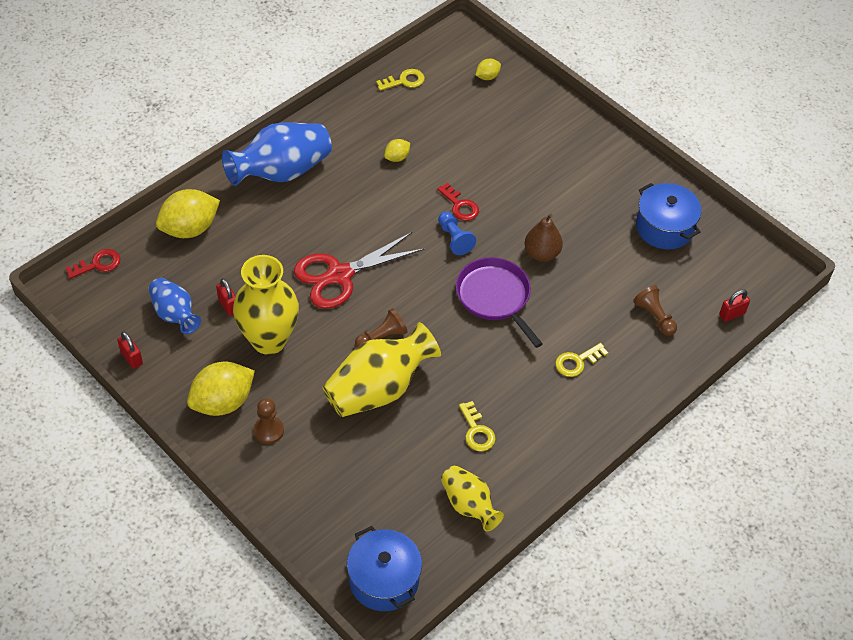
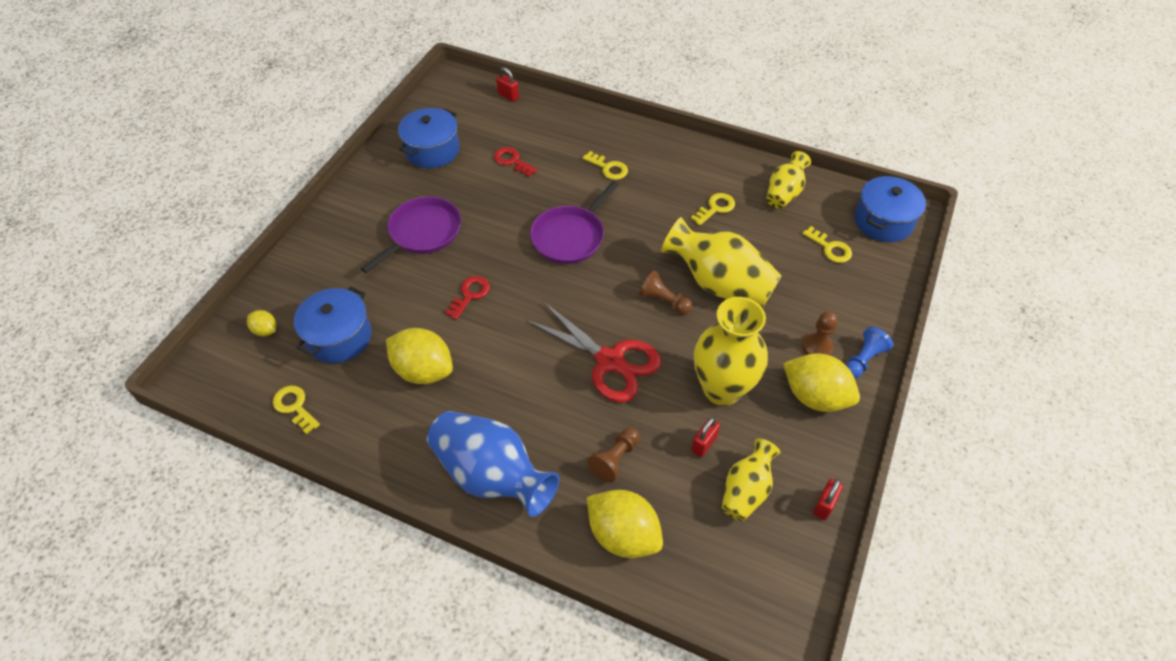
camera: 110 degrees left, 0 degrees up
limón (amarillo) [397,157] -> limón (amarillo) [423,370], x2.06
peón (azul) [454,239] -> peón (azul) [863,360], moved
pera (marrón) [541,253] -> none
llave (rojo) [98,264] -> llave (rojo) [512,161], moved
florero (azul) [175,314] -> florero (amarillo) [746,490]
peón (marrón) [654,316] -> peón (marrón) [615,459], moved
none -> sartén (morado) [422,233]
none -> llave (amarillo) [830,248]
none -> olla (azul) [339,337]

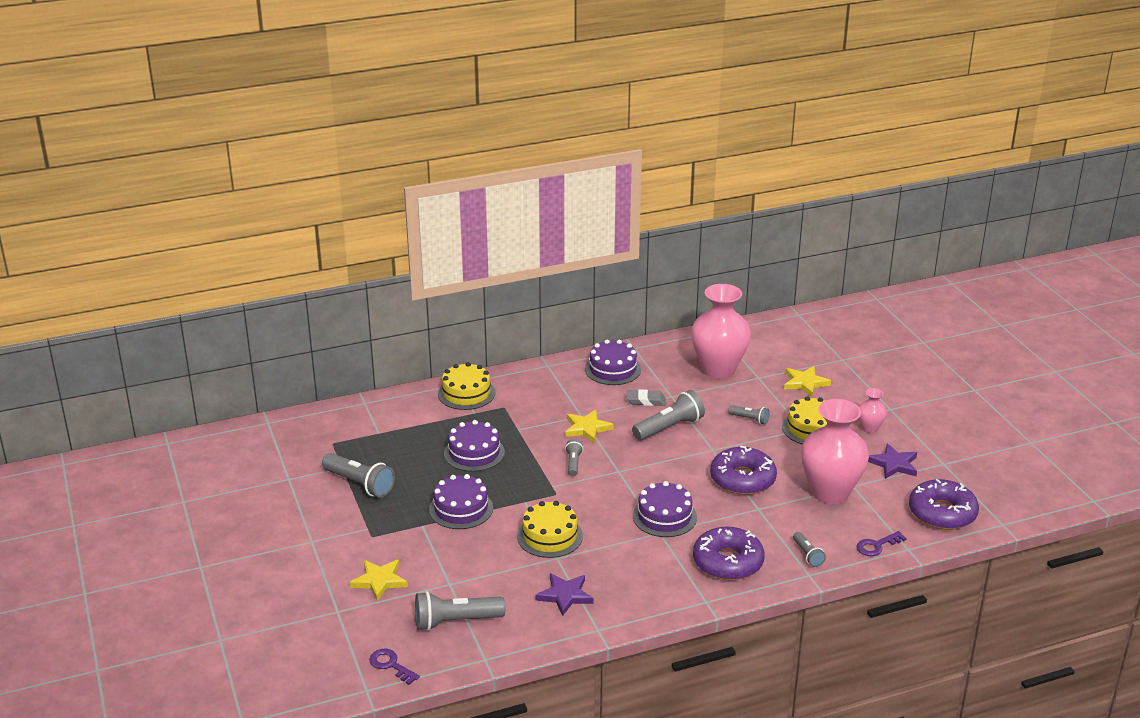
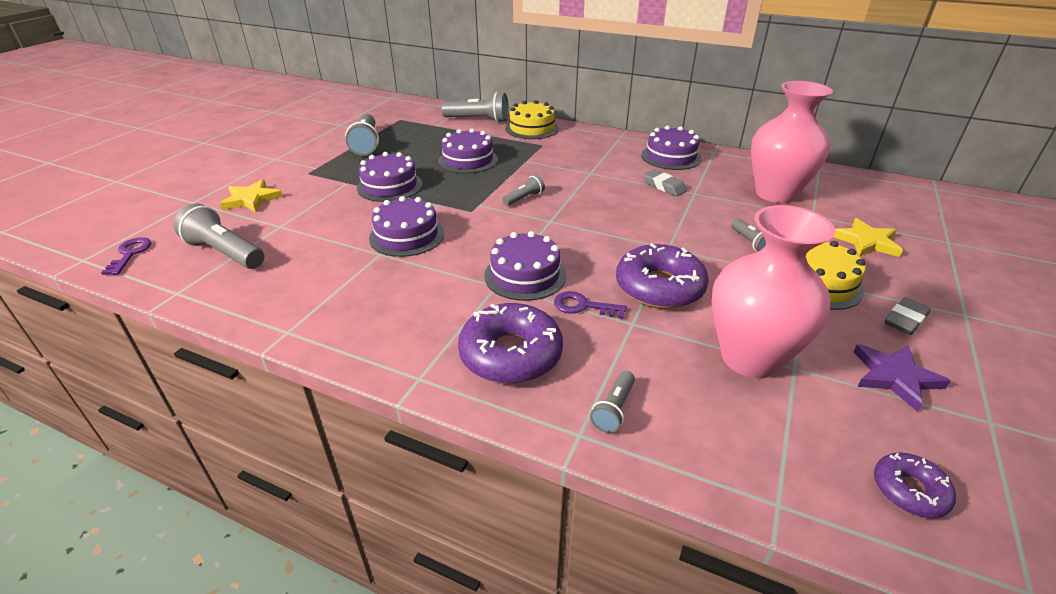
camera: 45 degrees right, 5 degrees up
florero (rosa) [870,428] -> goma de borrar (gris) [905,320]
lámpara de mano (gris) [669,427] -> lámpara de mano (gris) [478,120], moved
estrella (amarillo) [587,428] -> none
rosquilla (morado) [942,513] -> rosquilla (morado) [909,491], x0.53
tarta (amarillo) [550,536] -> tarta (morado) [407,236]
llave (morado) [877,545] -> llave (morado) [583,306], moved
estrella (morado) [565,595] -> none

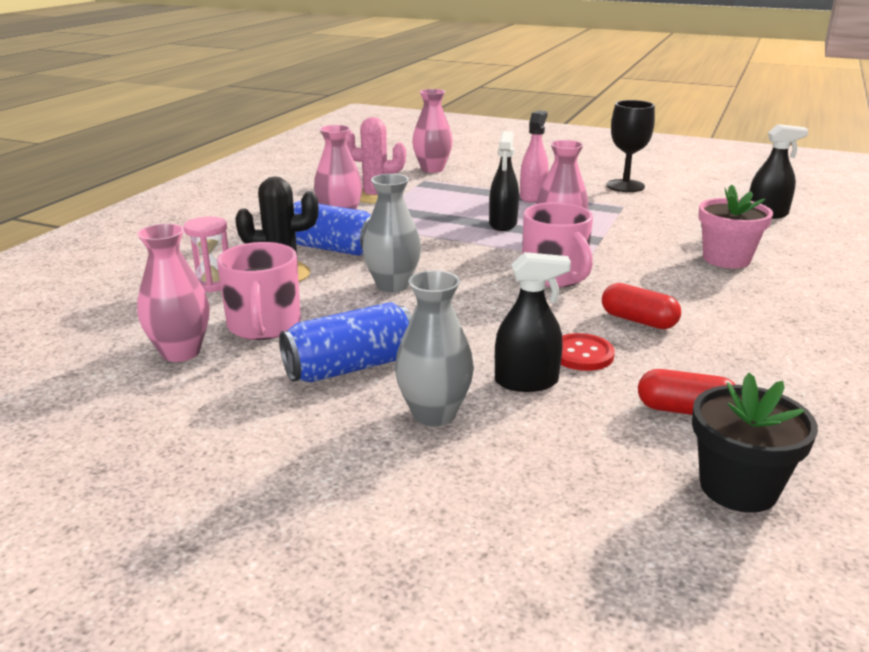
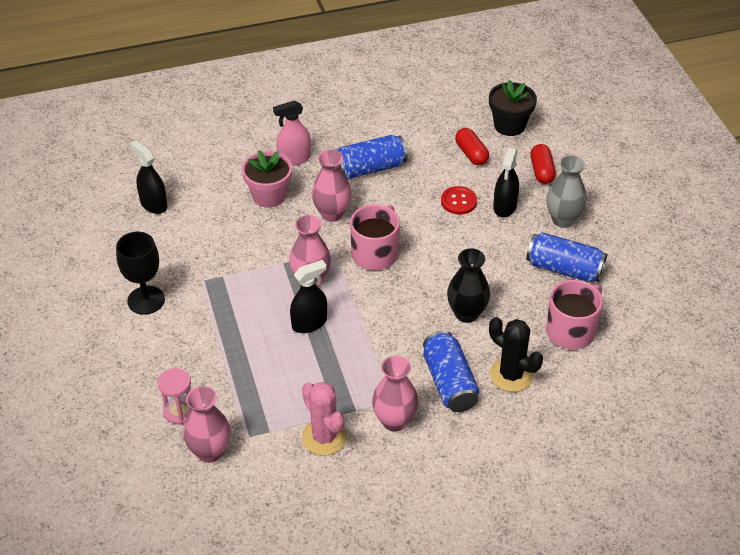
camera: 130 degrees left, 20 degrees up
pulverizador (rosa) [533,197] -> pulverizador (rosa) [294,158], moved
florero (gris) [392,285] -> florero (negro) [466,313]
reloj de arena (rosa) [213,284] -> reloj de arena (rosa) [179,411], moved
florero (rosa) [181,352] -> florero (rosa) [332,214], moved
pulverizador (negro) [526,382] -> pulverizador (negro) [504,207], 120 degrees counterclockwise
cápsula (rojo) [638,321] -> cápsula (rojo) [541,171], moved
none -> lata (azul) [370,168]

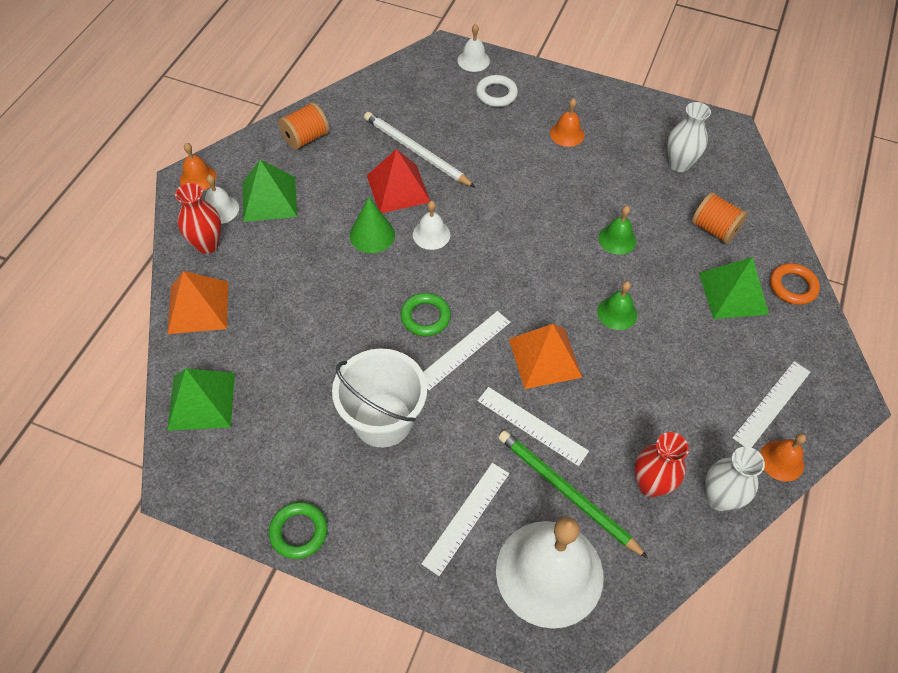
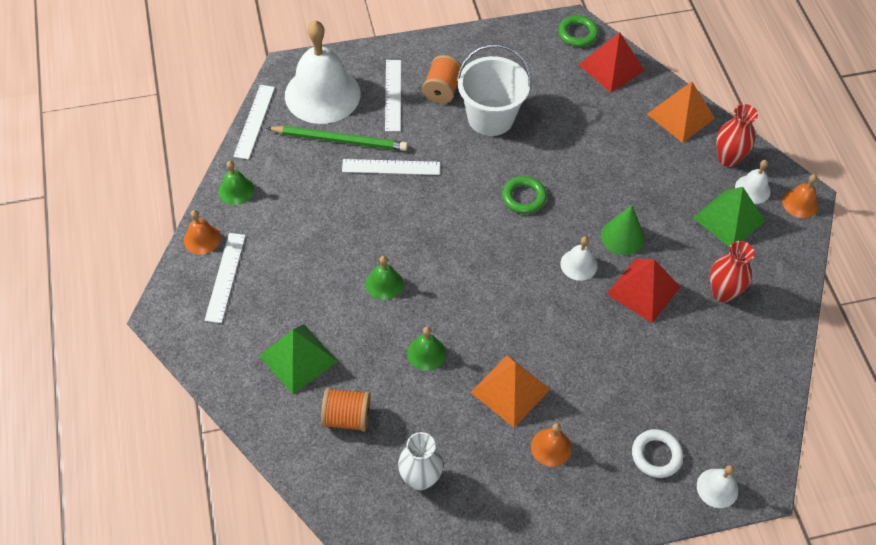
camera: 145 degrees right, 0 degrees up
carrete (naranja) [306,138] -> carrete (naranja) [442,90], moved
lápiz (blanco) [416,151] -> none
anillo (naranja) [792,286] -> none
regla (blanco) [464,350] -> regla (blanco) [254,121], moved
pirámide (naranja) [545,358] -> pirámide (naranja) [510,390], moved
pirámide (verde) [201,401] -> pirámide (rojo) [611,67]
florero (rojo) [650,484] -> florero (rojo) [722,292], moved
florero (blanco) [719,498] -> campana (verde) [236,190]
anillo (verde) [299,532] -> anillo (verde) [577,34], moved

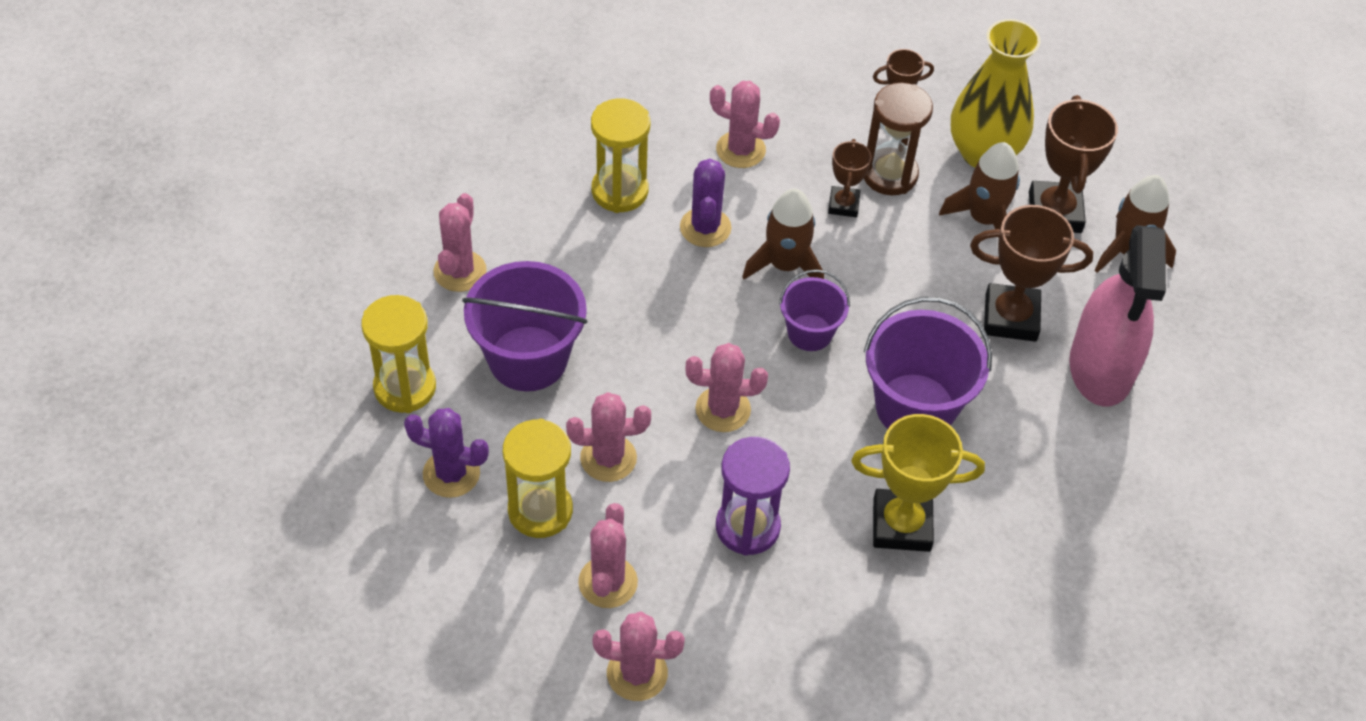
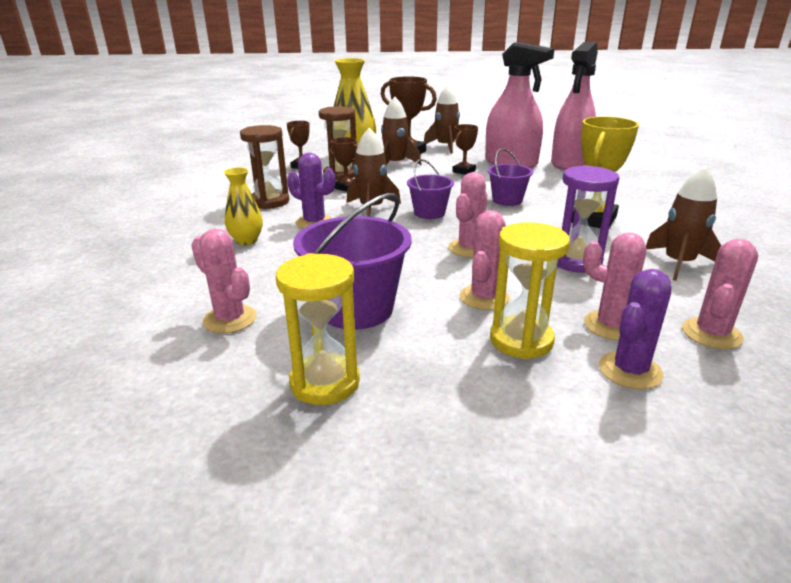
camera: 60 degrees left, 25 degrees down
cactus (rosa) [740,150] -> reloj de arena (marrón) [270,202]
reloj de arena (amarillo) [620,191] -> florero (amarillo) [246,240]
trofeo (marrón) [1010,317] -> trofeo (marrón) [464,171], x0.57
balde (morado) [915,407] -> balde (morado) [507,200], x0.58
cactus (morado) [451,473] -> cactus (morado) [630,370], moved
none -> pulverizador (rosa) [569,163]
none -> cohete (marrón) [678,263]

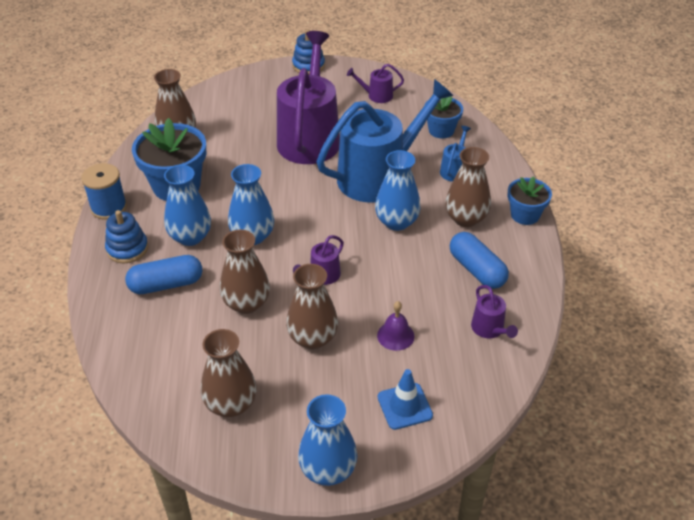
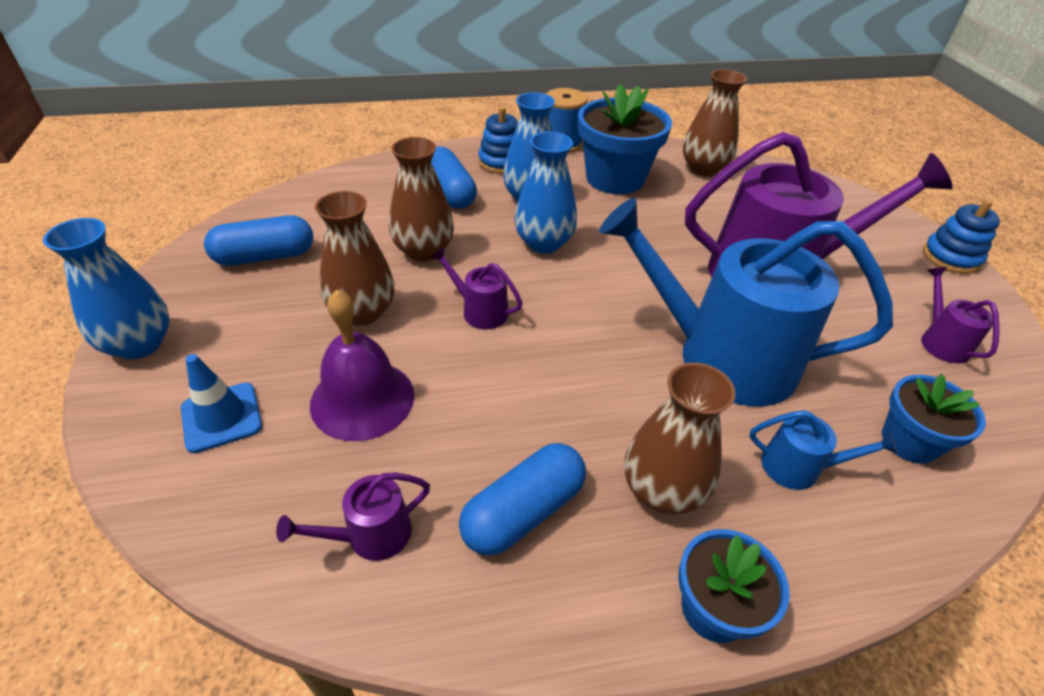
camera: 80 degrees right, 0 degrees up
regadera (azul) [378,176] -> regadera (azul) [722,357], 150 degrees clockwise
florero (azul) [396,222] -> none
campana (morado) [395,335] -> campana (morado) [362,399], x1.74
florero (marrón) [231,404] -> cápsula (azul) [265,256]

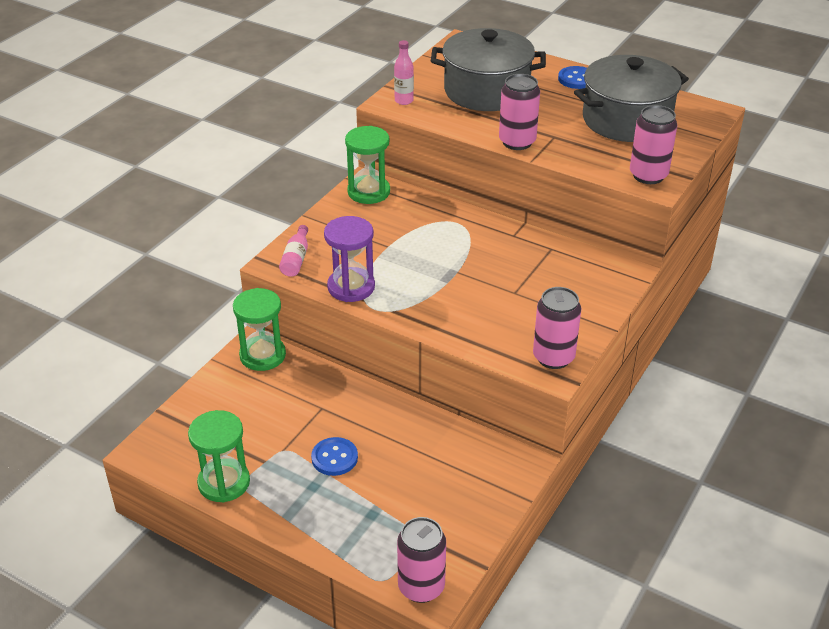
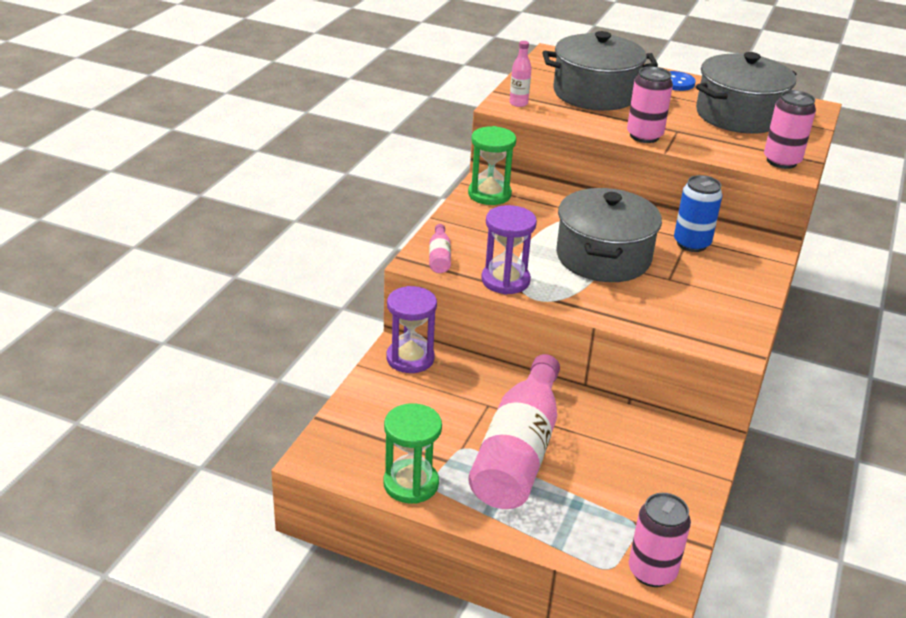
camera: 10 degrees left, 5 degrees down
lata (rosa) [553,357] -> none
reloj de arena (verde) [262,355] -> reloj de arena (morado) [410,358]
botón (azul) [334,458] -> botella (rosa) [518,452]
none -> lata (azul) [691,244]
none -> olla (gris) [603,257]

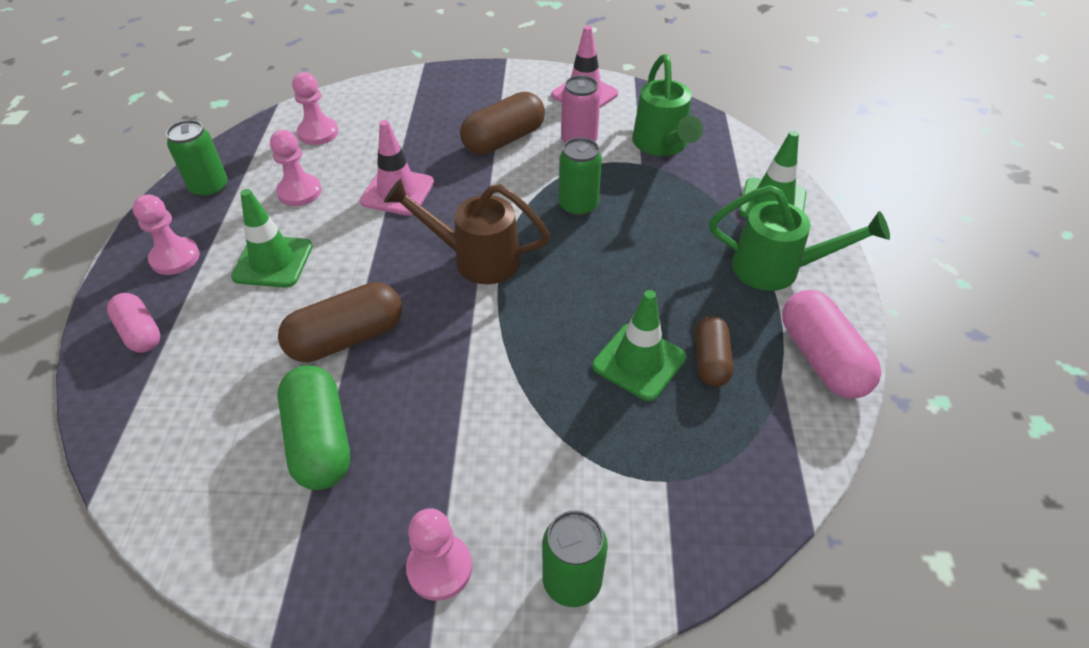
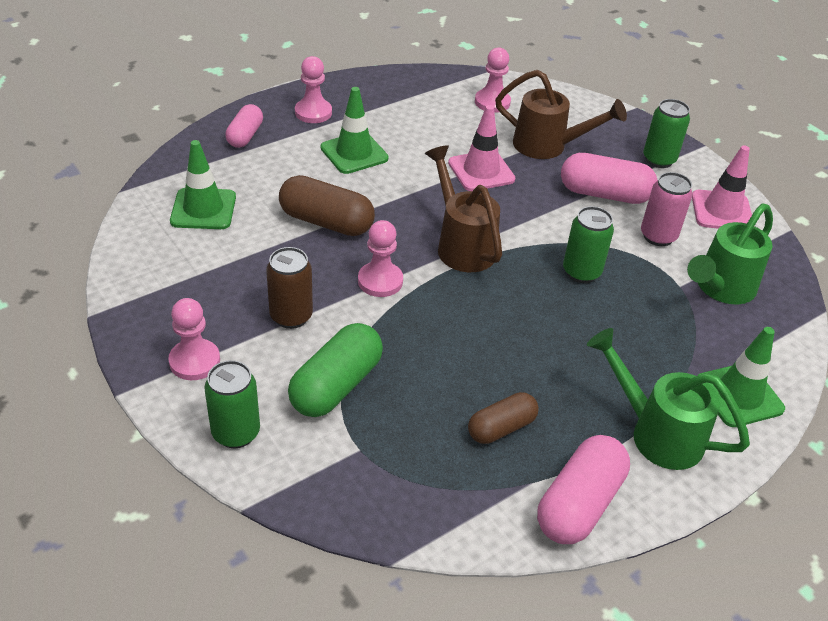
camera: 50 degrees right, 5 degrees down
cápsula (marrón) [504,140] -> cápsula (rosa) [604,194]
lata (verde) [210,188] -> lata (verde) [659,160], moved
peón (rosa) [299,192] -> peón (rosa) [380,281], moved
regadera (verde) [778,269] -> regadera (verde) [655,432], 150 degrees clockwise
cono de tráfico (verde) [639,362] -> cono de tráfico (verde) [203,209], moved
cápsula (verde) [320,440] -> cápsula (verde) [336,385], moved
none -> regadera (marrón) [548,146]
none -> lata (marrón) [291,316]

